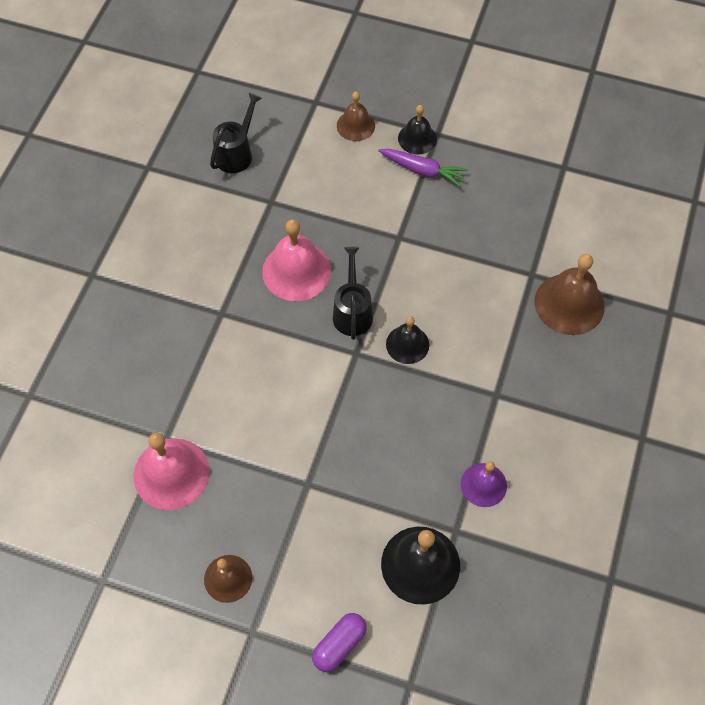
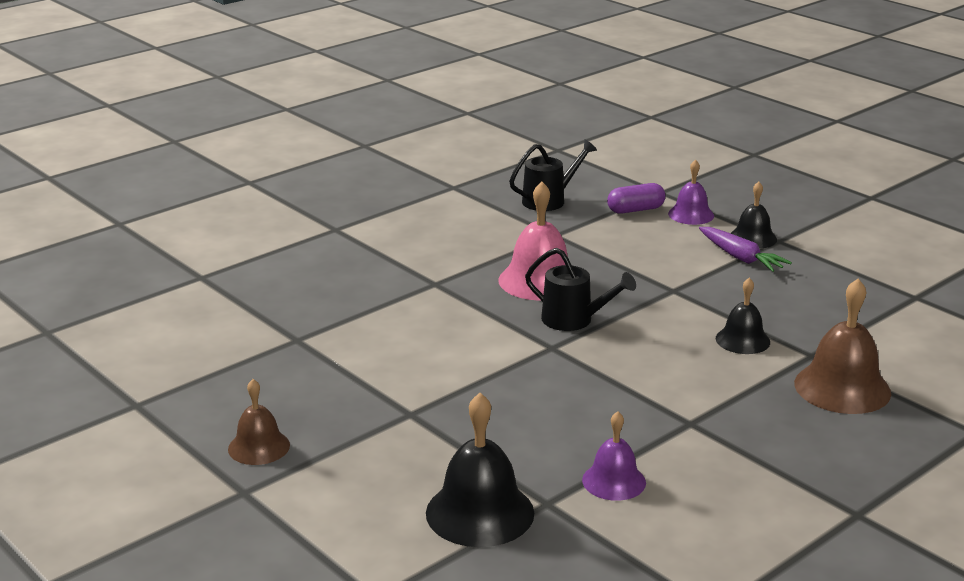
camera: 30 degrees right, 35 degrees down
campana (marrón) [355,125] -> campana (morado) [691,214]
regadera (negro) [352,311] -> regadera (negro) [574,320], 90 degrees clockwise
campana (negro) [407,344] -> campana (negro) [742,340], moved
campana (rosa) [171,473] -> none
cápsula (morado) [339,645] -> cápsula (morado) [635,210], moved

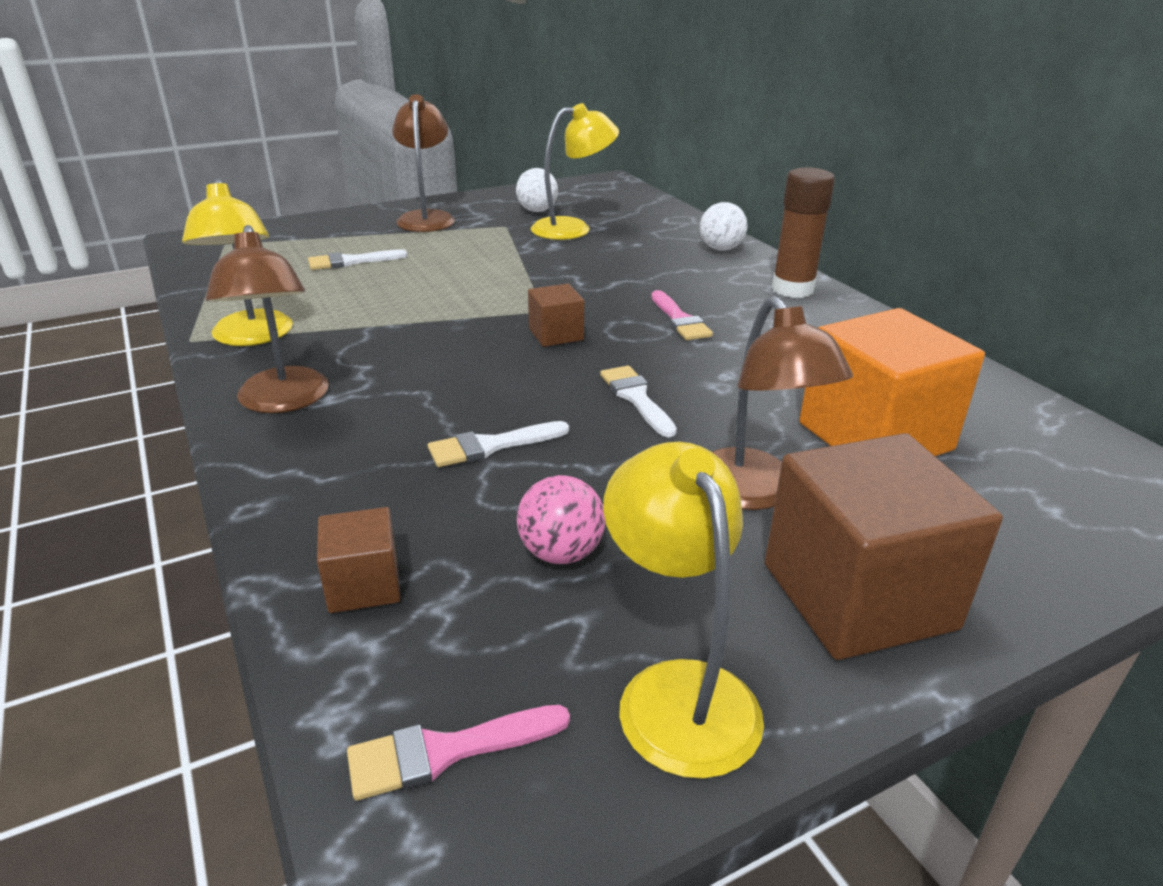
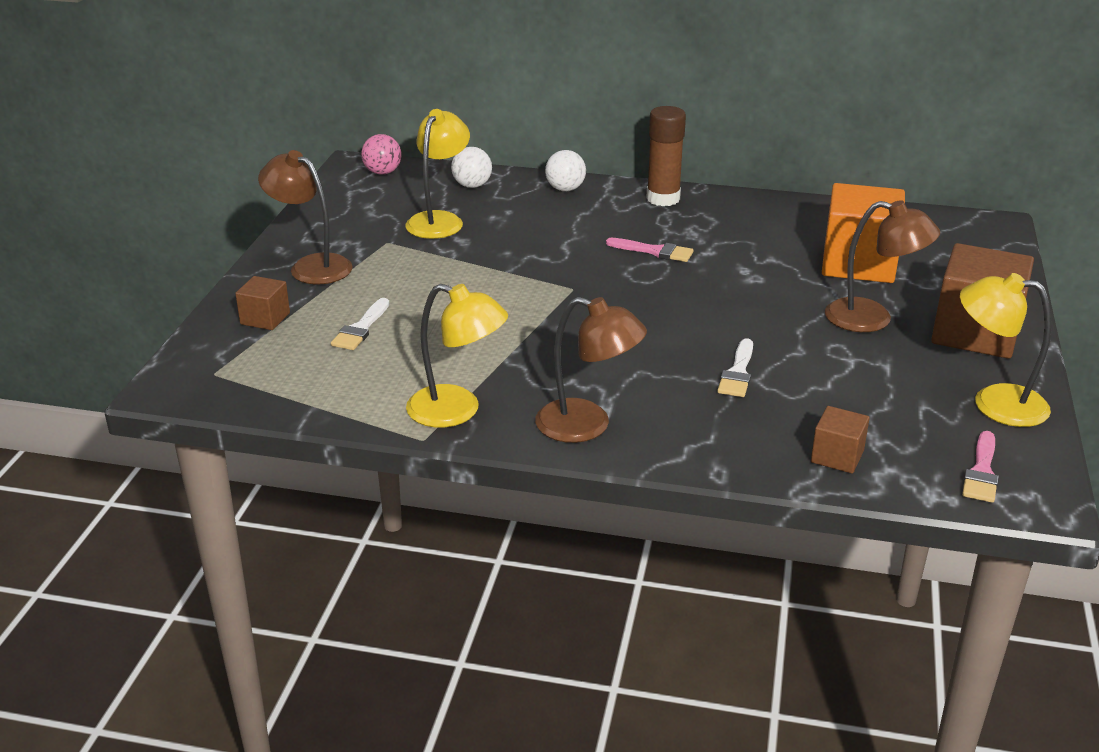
camera: 50 degrees left, 0 degrees up
pelota (blanco) [537,211] -> pelota (blanco) [472,186], moved
cubo (marrón) [556,334] -> cubo (marrón) [265,318], moved
pincel (blanco) [636,398] -> none
pelota (rosa) [561,553] -> pelota (rosa) [382,172], moved

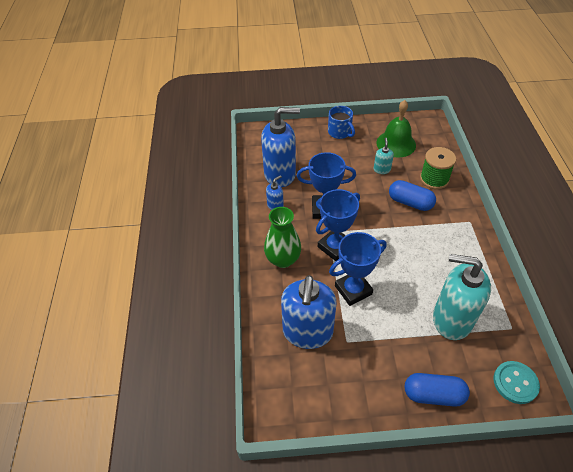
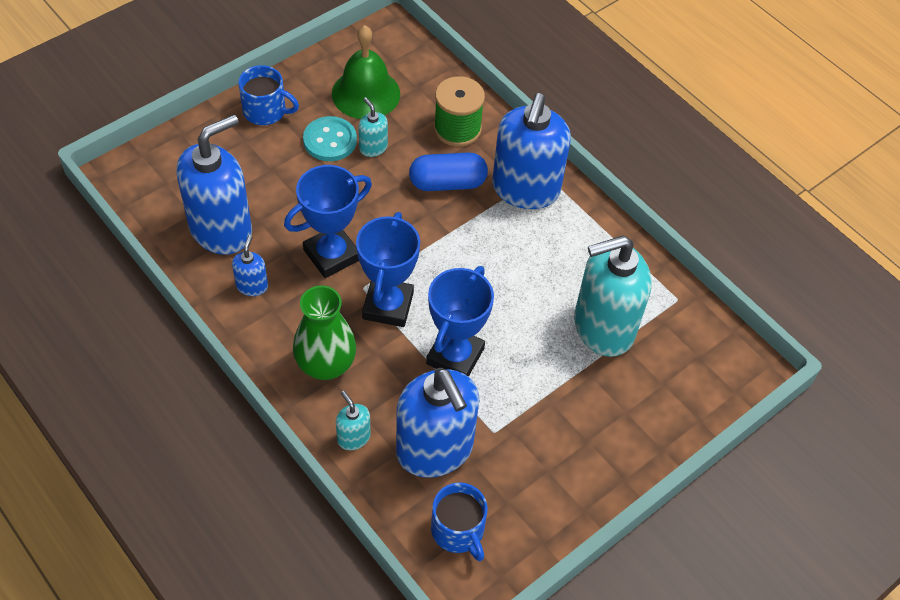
camera: 40 degrees left, 5 degrees up
botón (turquesa) [515,383] -> botón (turquesa) [330,140], moved
cápsula (azul) [433,394] -> none
none -> dispensador de jabón (azul) [525,189]
none -> dispensador de jabón (turquesa) [353,437]
none -> taza (azul) [458,530]

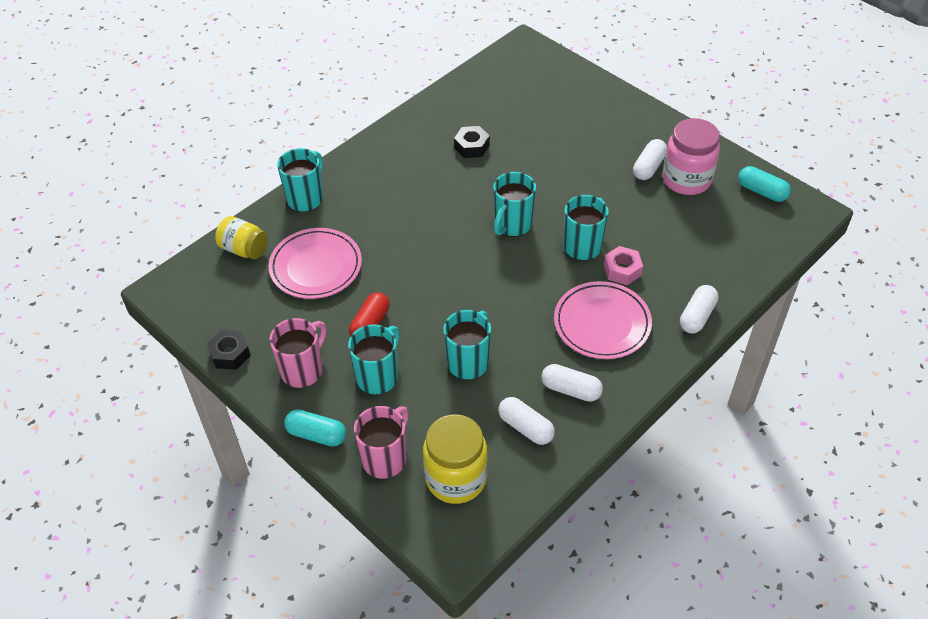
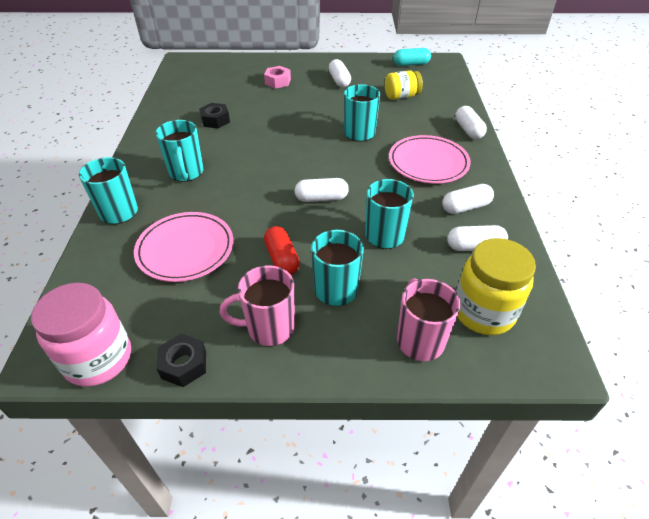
camera: 45 degrees left, 5 degrees down
tarro (rosa) [686,180] -> tarro (rosa) [98,359], moved
taza (turquesa) [512,225] -> taza (turquesa) [186,173], moved
tarro (amarillo) [244,249] -> tarro (amarillo) [401,96], moved
tuerca (rosa) [622,270] -> tuerca (rosa) [277,82], moved
taza (rosa) [303,370] -> taza (rosa) [269,328], 90 degrees counterclockwise
cápsula (turquesa) [316,434] -> none
none -> cápsula (blanco) [321,198]

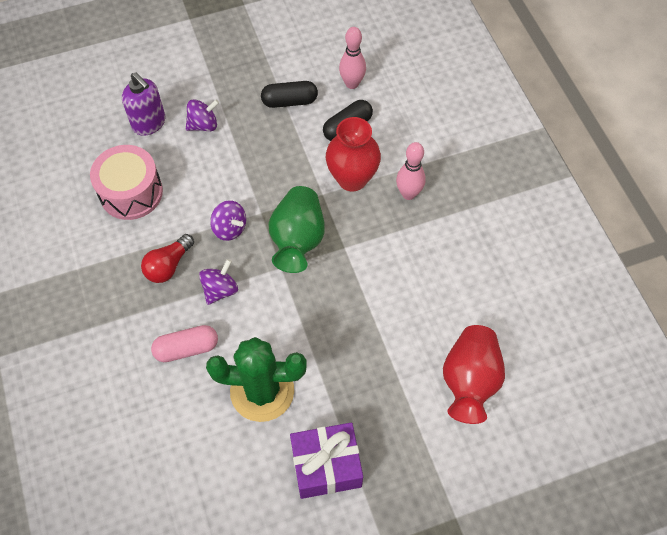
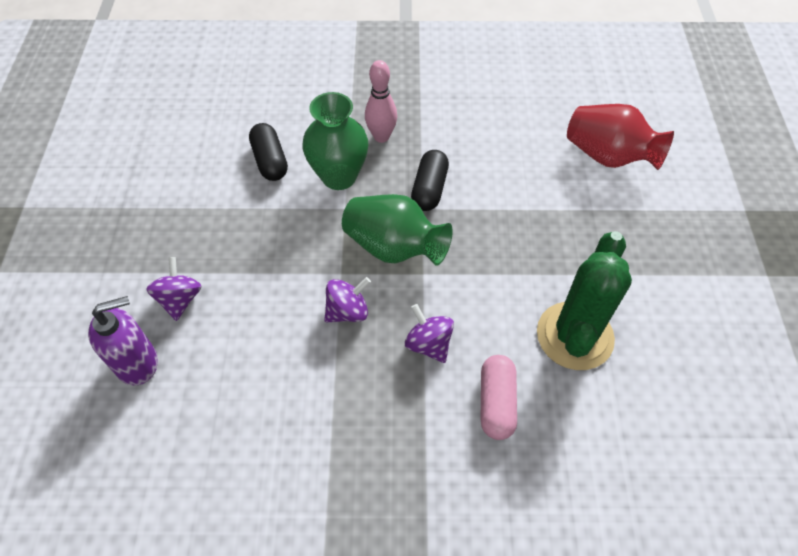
camera: 70 degrees left, 5 degrees down
bolo (rosa) [352,84] -> none
cápsula (negro) [289,101] -> cápsula (negro) [429,189], moved
florero (rojo) [352,179] -> florero (verde) [339,176]
tambor (rosa) [131,192] -> none
bombilla (rojo) [168,265] -> none
regalo (morado) [326,466] -> none

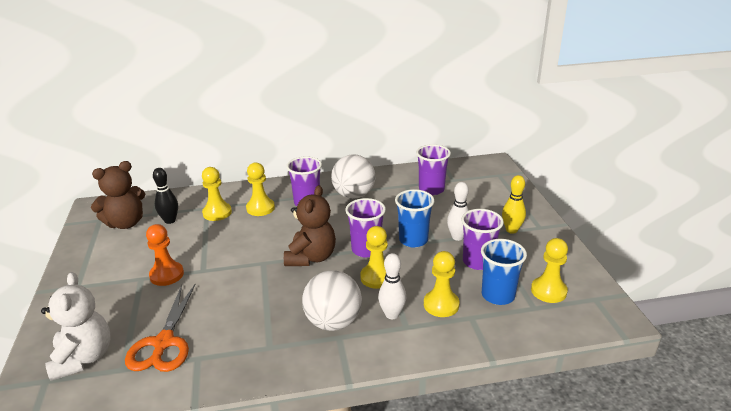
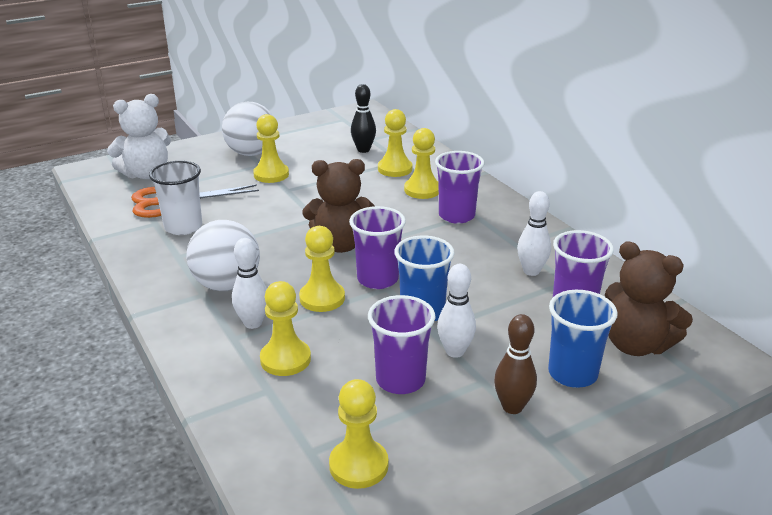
camera: 70 degrees right, 0 degrees up
pelota (blanco) [354,195] -> pelota (blanco) [251,153], moved
osito (marrón) [126,223] -> osito (marrón) [636,345], moved
bolo (amarillo) [511,230] -> bolo (marrón) [512,407]
peón (naranja) [166,275] -> peón (amarillo) [271,174]
vaso (azul) [498,295] -> vaso (azul) [572,374], moved
none -> vaso (blanco) [183,227]
none -> bolo (blanco) [531,271]

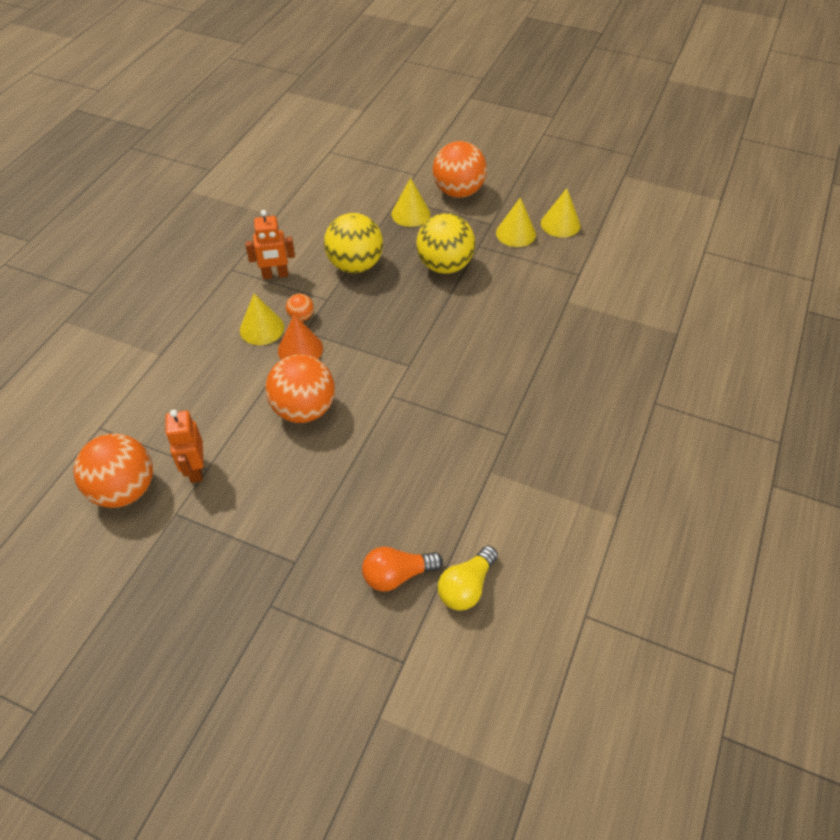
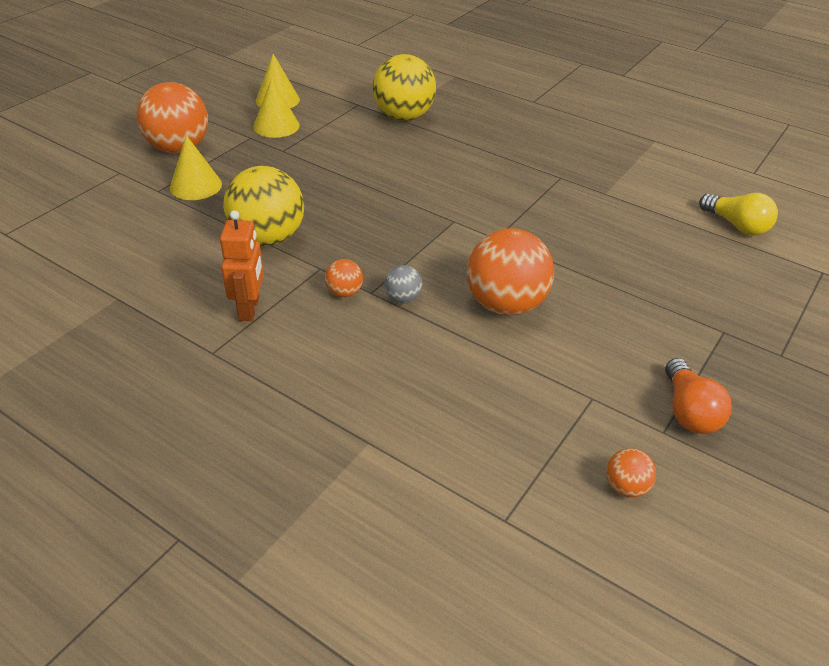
camera: 80 degrees left, 10 degrees down
pelota (amarillo) [445,266] -> pelota (amarillo) [403,117], moved
cono (amarillo) [262,328] -> none
cono (naranja) [300,349] -> pelota (gris) [403,298]
robot (naranja) [195,469] -> none
pelota (naranja) [124,490] -> pelota (naranja) [626,487], x0.45
bombilla (naranja) [397,575] -> bombilla (naranja) [688,411], moved

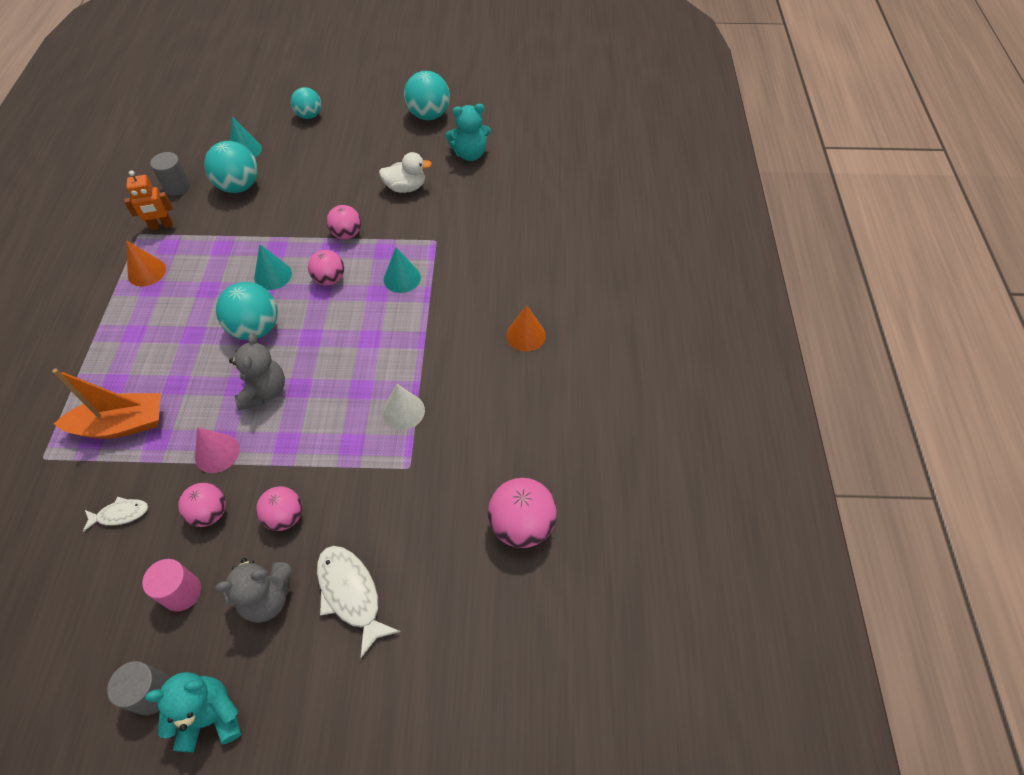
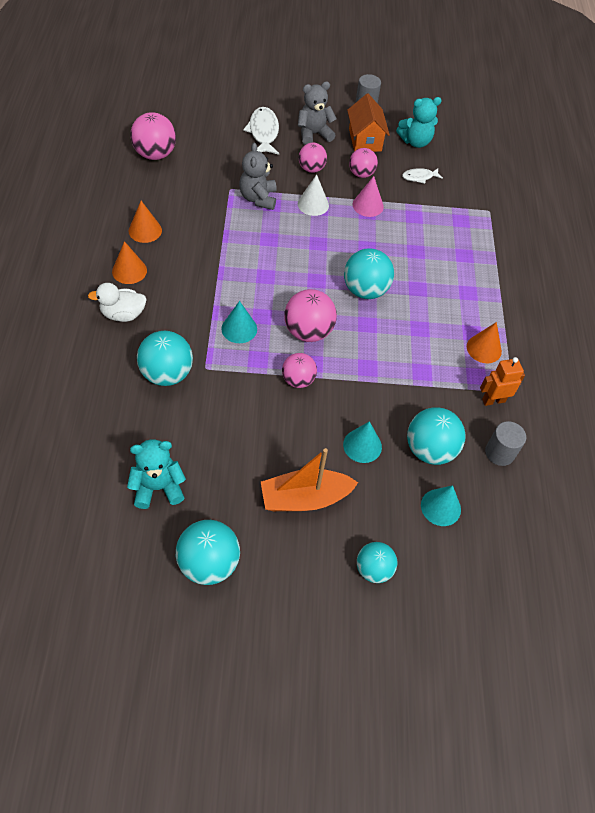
camera: 175 degrees right, 0 degrees up
pato (blanco) [406,187] -> pato (blanco) [123,314], moved
cono (turquesa) [273,275] -> cono (turquesa) [362,445], moved
pelota (rosa) [330,279] -> pelota (rosa) [308,332], x1.54
osito (gris) [264,391] -> osito (gris) [258,198], moved
barco (naranja) [122,425] -> barco (naranja) [305,498], moved
cono (blanco) [403,411] -> cono (blanco) [313,204], moved
pez (blanco) [351,594] -> pez (blanco) [263,132], 150 degrees counterclockwise
cilindro (rosa) [182,592] -> casa (naranja) [365,140]
osito (turquesa) [210,716] -> osito (turquesa) [415,141], moved
none -> cono (naranja) [145,230]
none -> pelota (turquesa) [167,374]

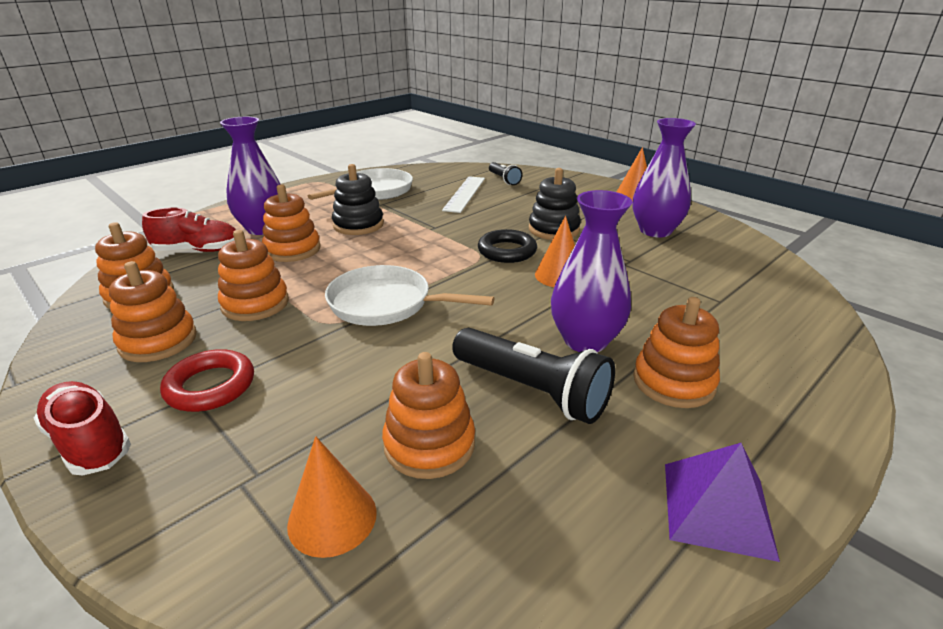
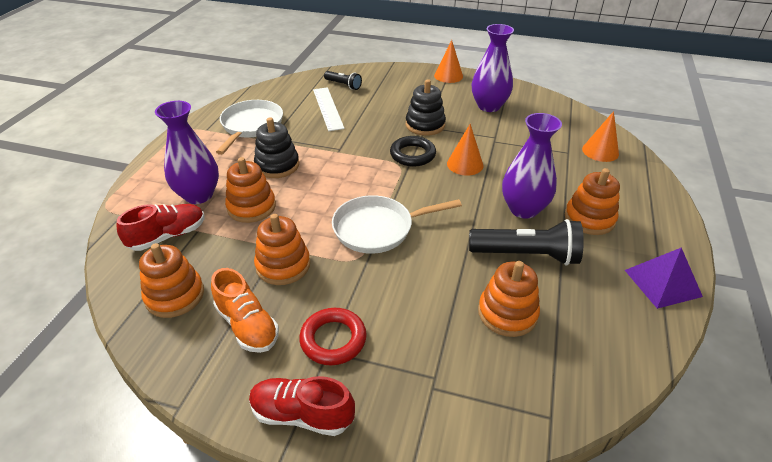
camera: 30 degrees left, 10 degrees up
juguete apilable (naranja) [158,341] -> zapato (naranja) [247,325]
cono (naranja) [332,518] -> cono (naranja) [600,151], moved

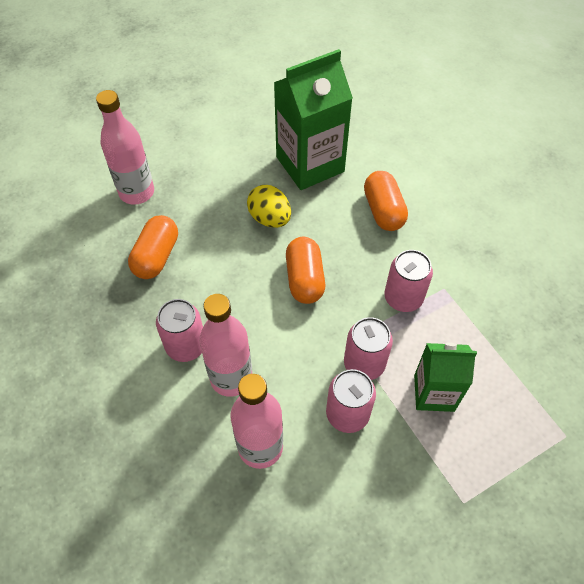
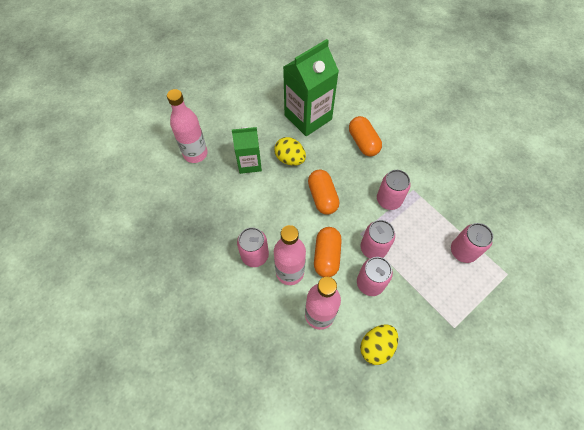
camera: 10 degrees left, 5 degrees up
cápsula (naranja) [156,256] -> cápsula (naranja) [326,256], moved
cartón de leche (verde) [434,393] -> cartón de leche (verde) [249,163], moved
none -> lata (rosa) [463,251]
none -> huevo (amarillo) [376,346]

